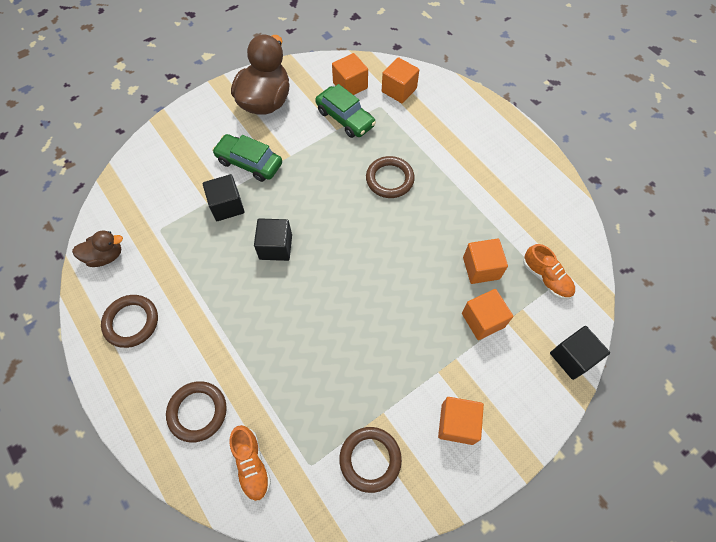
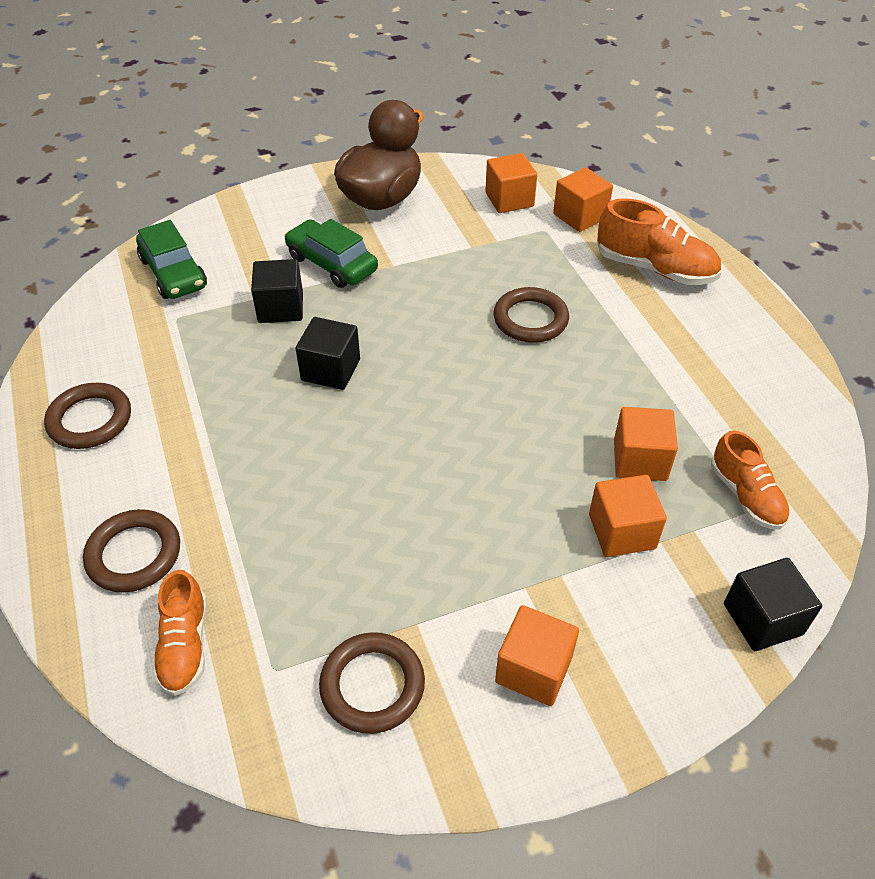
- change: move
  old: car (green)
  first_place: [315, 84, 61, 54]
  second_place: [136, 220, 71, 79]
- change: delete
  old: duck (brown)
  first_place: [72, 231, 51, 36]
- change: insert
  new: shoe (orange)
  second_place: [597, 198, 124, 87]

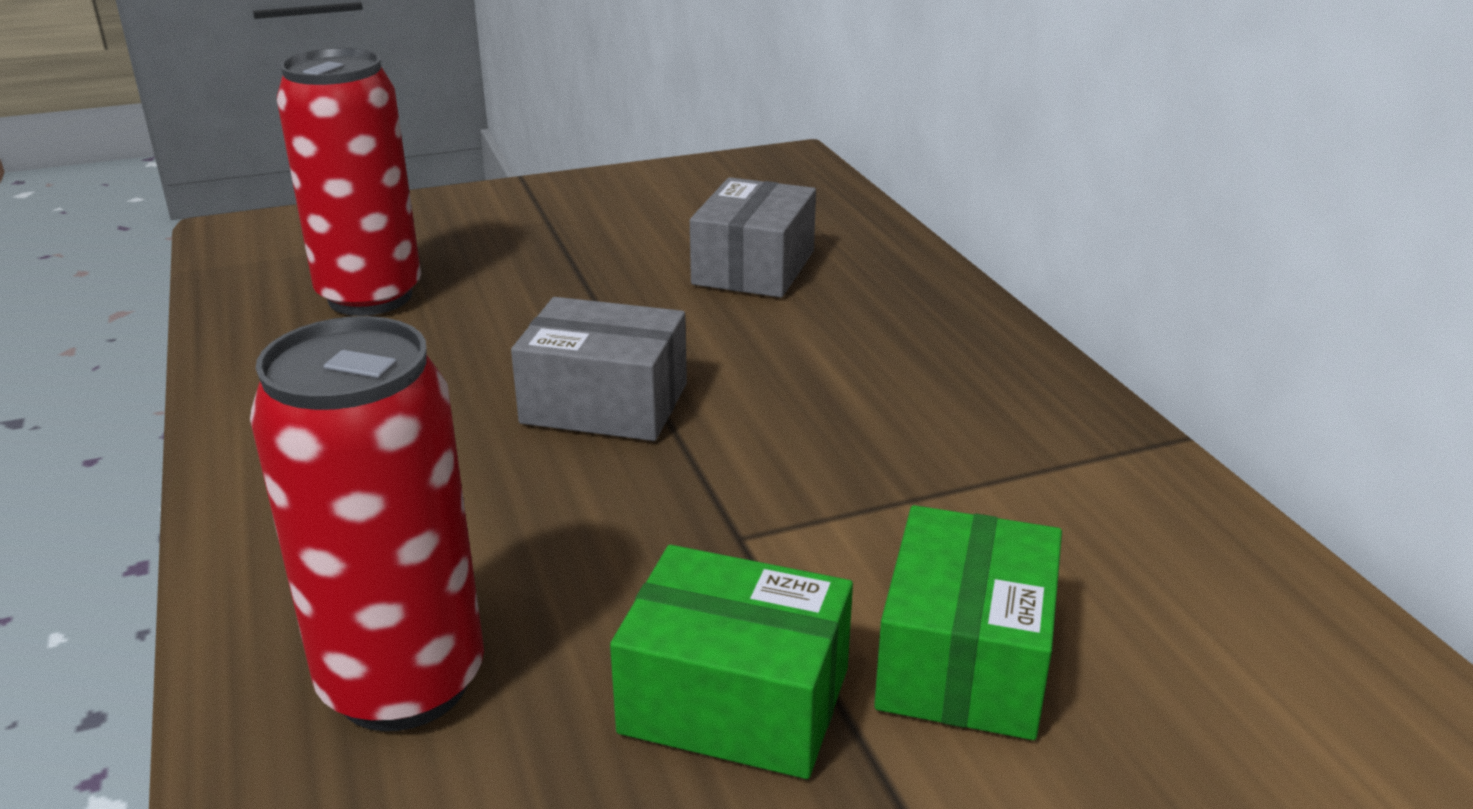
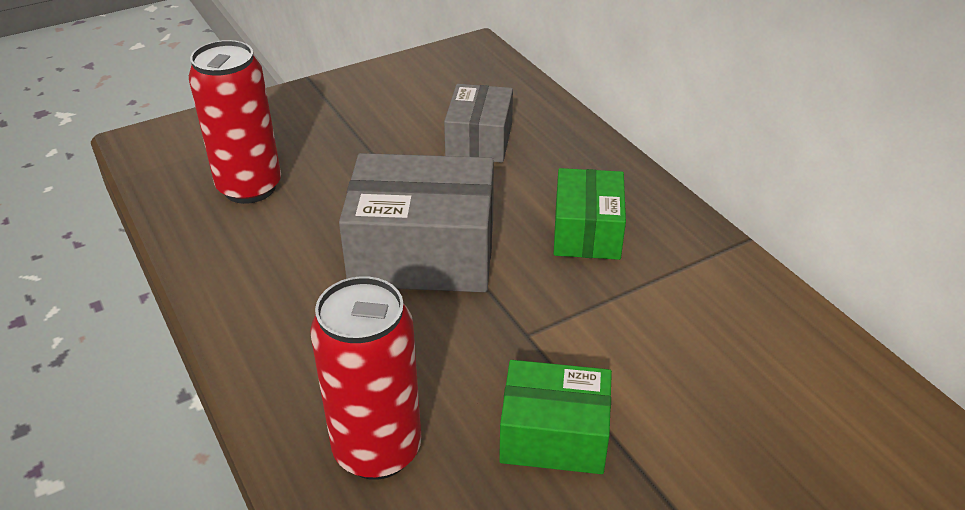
- change: resize
  old: box (grey)
  first_place: [511, 297, 176, 144]
  second_place: [339, 153, 155, 139]
  factor: 1.64
- change: move
  old: box (green)
  first_place: [874, 505, 188, 235]
  second_place: [554, 168, 72, 92]

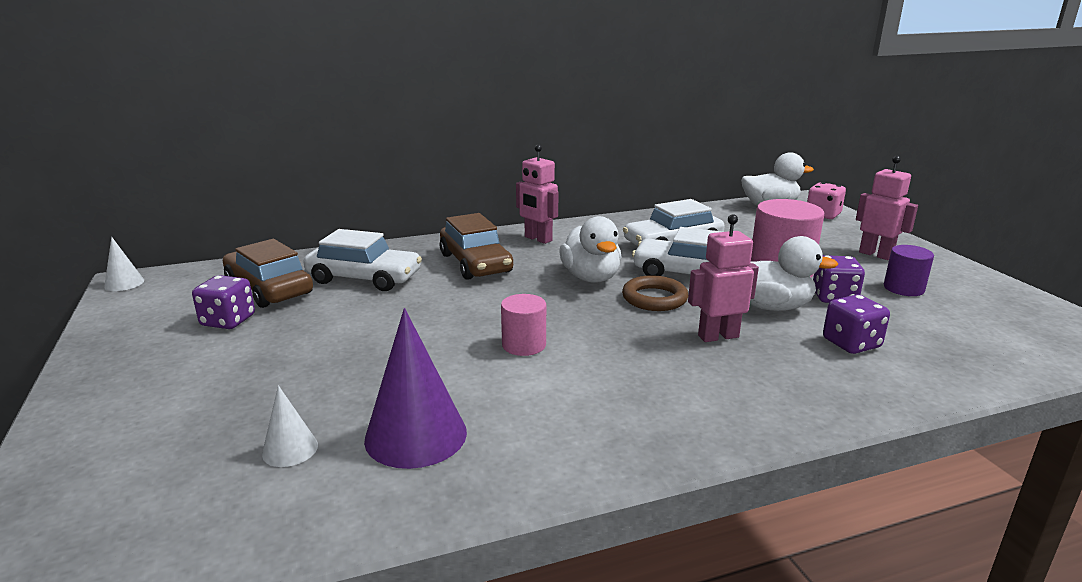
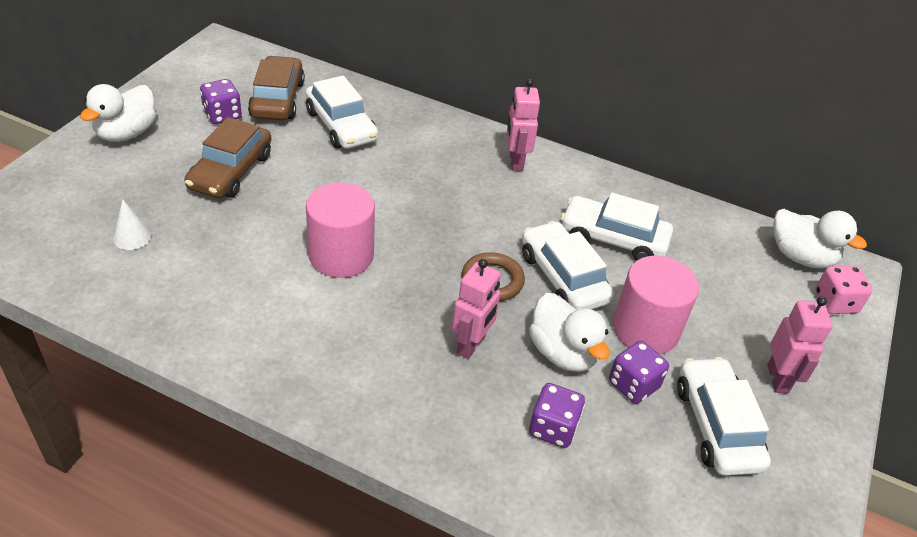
- change: move
  old: car (brown)
  first_place: [440, 213, 73, 67]
  second_place: [184, 117, 87, 81]
- change: rotate
  old: robot (pink)
  first_place: [688, 214, 71, 128]
  second_place: [452, 259, 49, 100]
  degrees: 90
- change: move
  old: duck (white)
  first_place: [559, 216, 62, 67]
  second_place: [80, 84, 76, 58]
- change: delete
  old: cone (white)
  first_place: [104, 237, 40, 54]
- change: replace
  old: cylinder (purple)
  new: car (white)
  first_place: [884, 245, 50, 51]
  second_place: [677, 357, 94, 119]
- change: resize
  old: cylinder (pink)
  first_place: [501, 294, 45, 62]
  second_place: [306, 182, 69, 96]
  factor: 1.73
- change: delete
  old: cone (purple)
  first_place: [364, 308, 103, 161]

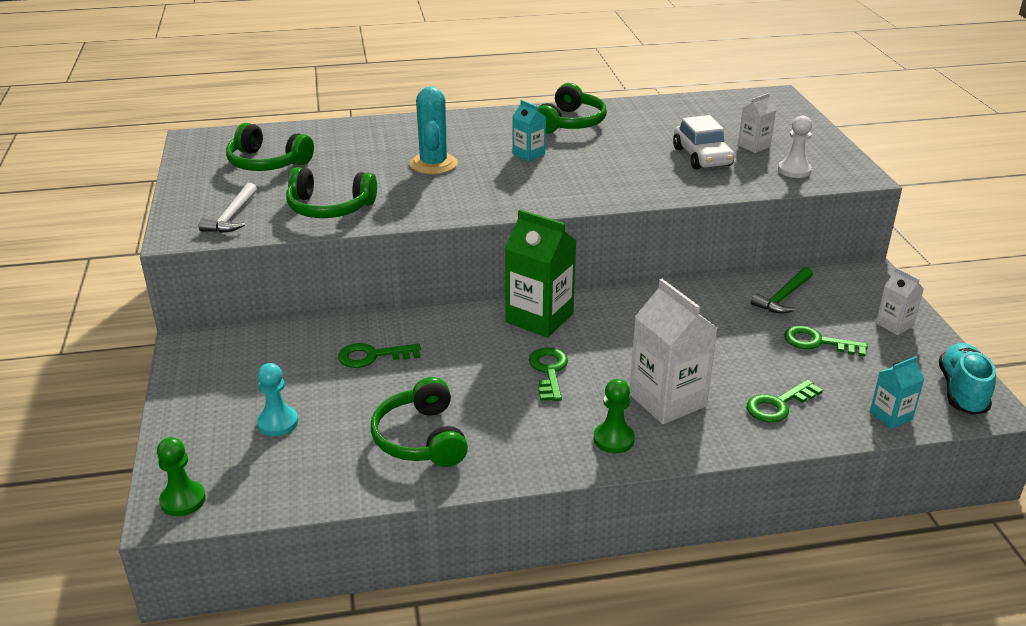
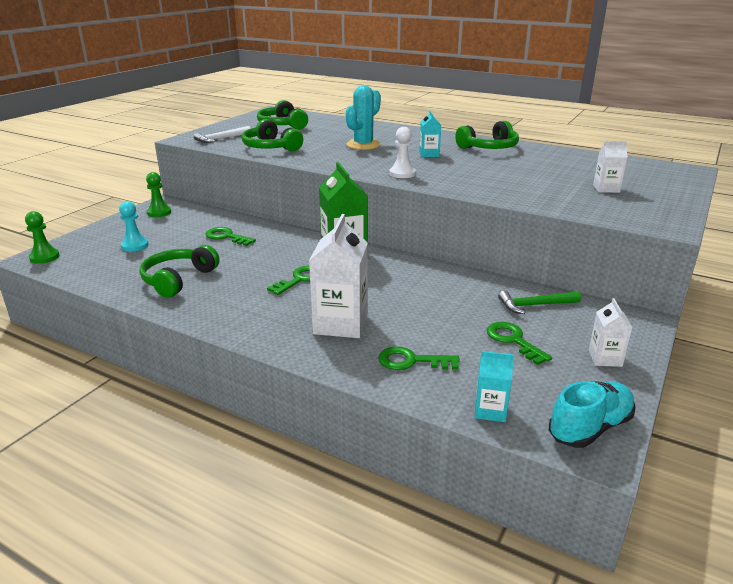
- change: delete
  old: car (white)
  first_place: [673, 115, 61, 55]
- change: move
  old: pawn (white)
  first_place: [778, 116, 34, 62]
  second_place: [389, 127, 27, 51]
- change: move
  old: pawn (green)
  first_place: [593, 379, 42, 74]
  second_place: [146, 172, 25, 45]

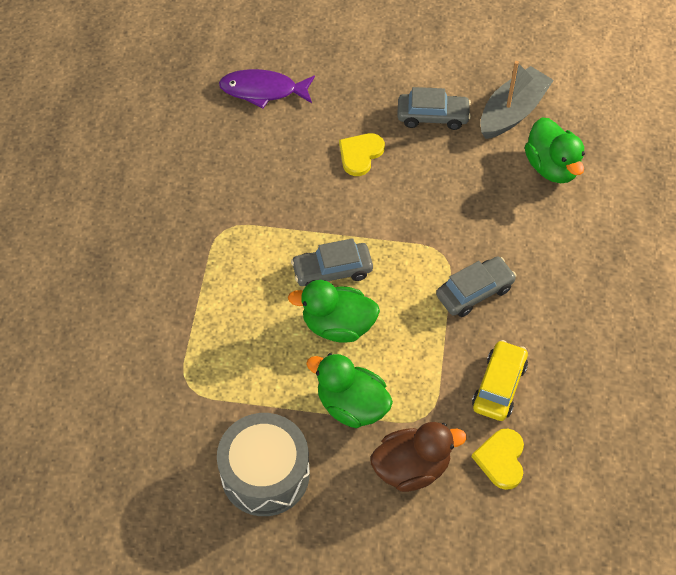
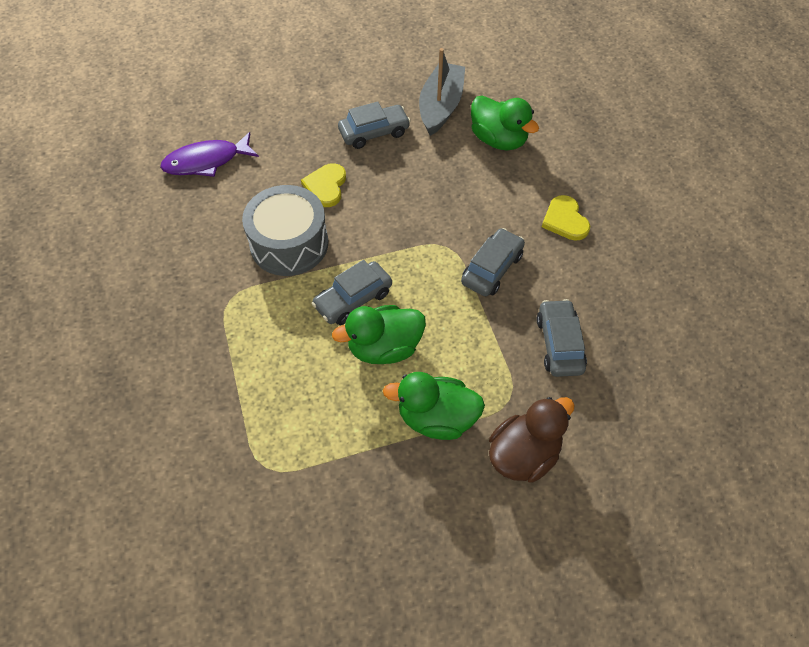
- change: recolor
  old: car (yellow)
  new: car (grey)
  first_place: [472, 340, 56, 81]
  second_place: [537, 299, 50, 78]
- change: move
  old: drum (grey)
  first_place: [217, 413, 93, 103]
  second_place: [242, 185, 86, 91]
- change: move
  old: heart (yellow)
  first_place: [472, 428, 52, 62]
  second_place: [542, 195, 48, 46]

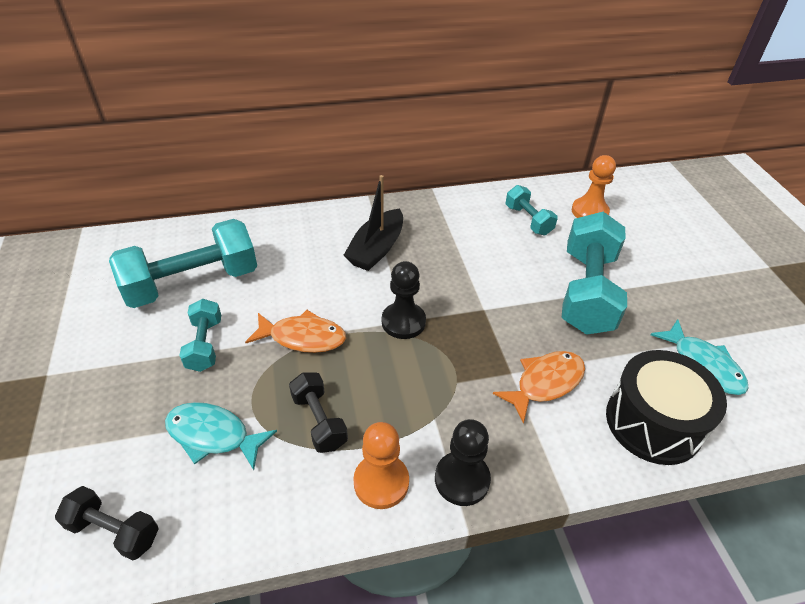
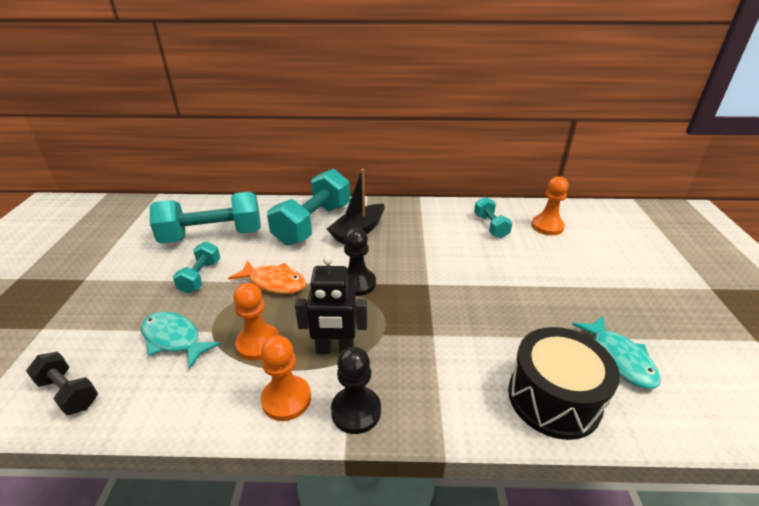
- change: move
  old: dumbbell (turquoise)
  first_place: [562, 212, 65, 123]
  second_place: [267, 169, 83, 77]
- change: delete
  old: fish (orange)
  first_place: [493, 351, 92, 73]
- change: replace
  old: dumbbell (black)
  new: pawn (orange)
  first_place: [289, 372, 59, 81]
  second_place: [233, 283, 46, 78]
- change: insert
  new: robot (black)
  second_place: [295, 255, 72, 99]

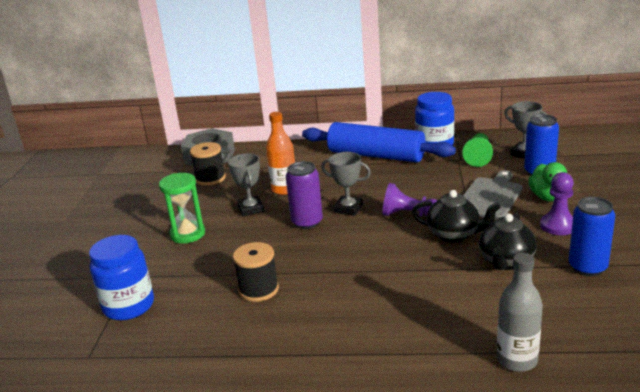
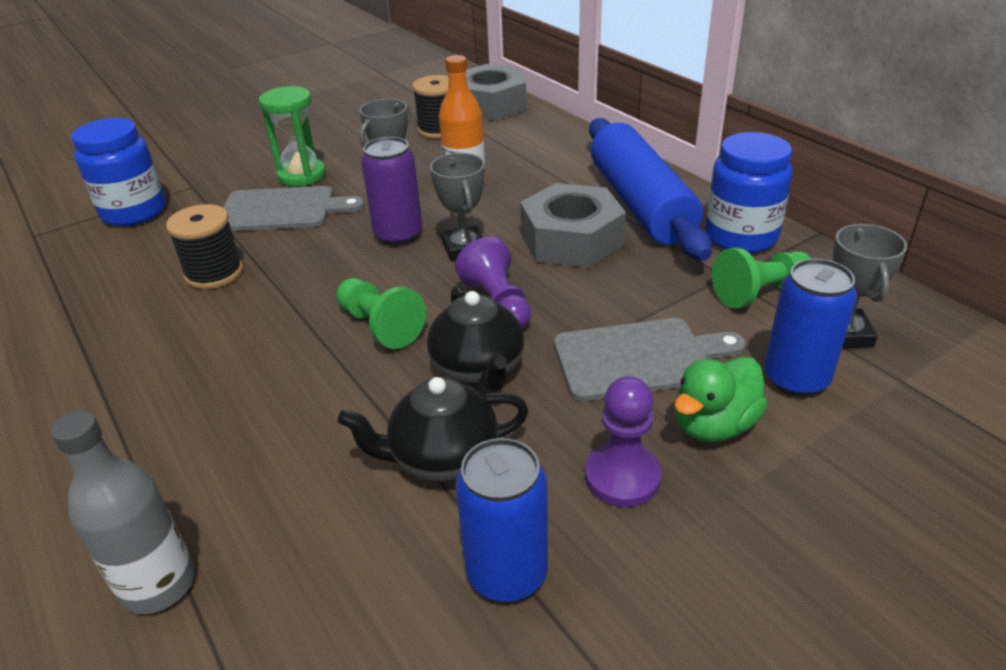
- change: insert
  new: nut (grey)
  second_place: [520, 183, 106, 85]
- change: insert
  new: cutting board (grey)
  second_place: [223, 186, 141, 45]
- change: insert
  new: pawn (green)
  second_place: [336, 278, 90, 71]

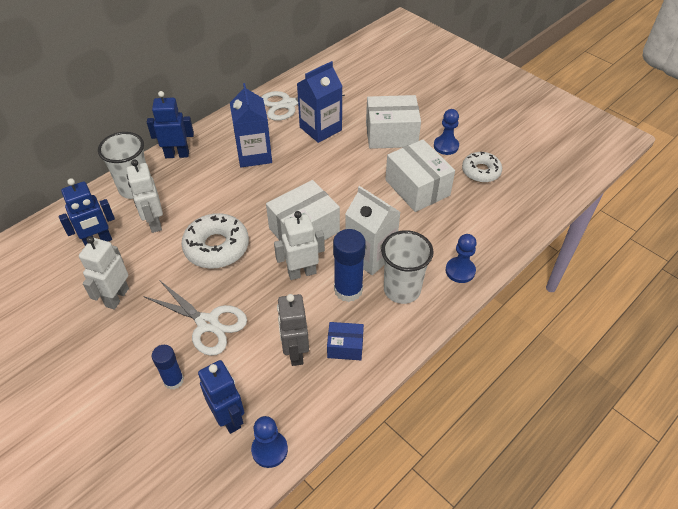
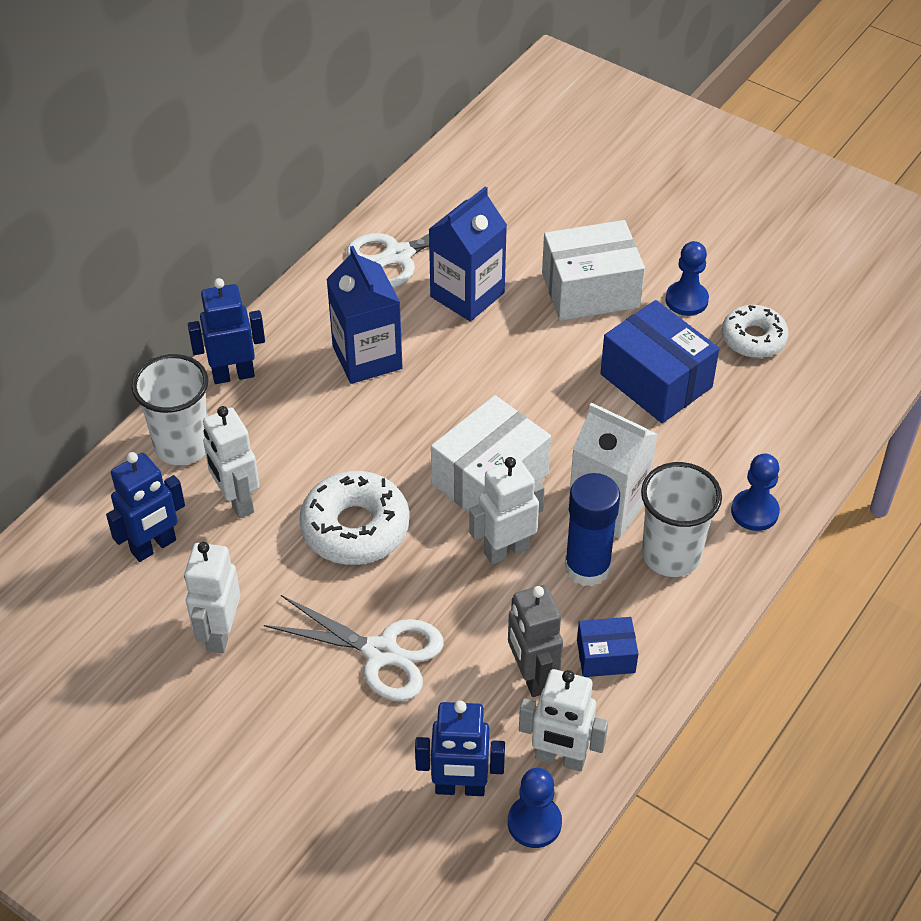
- change: recolor
  old: box (white)
  new: box (blue)
  first_place: [385, 139, 70, 73]
  second_place: [600, 300, 119, 123]
- change: delete
  old: glue stick (blue)
  first_place: [152, 345, 32, 45]
- change: rotate
  old: robot (blue)
  first_place: [198, 360, 46, 74]
  second_place: [415, 701, 90, 95]
  degrees: 135
- change: insert
  new: robot (white)
  second_place: [519, 669, 89, 102]

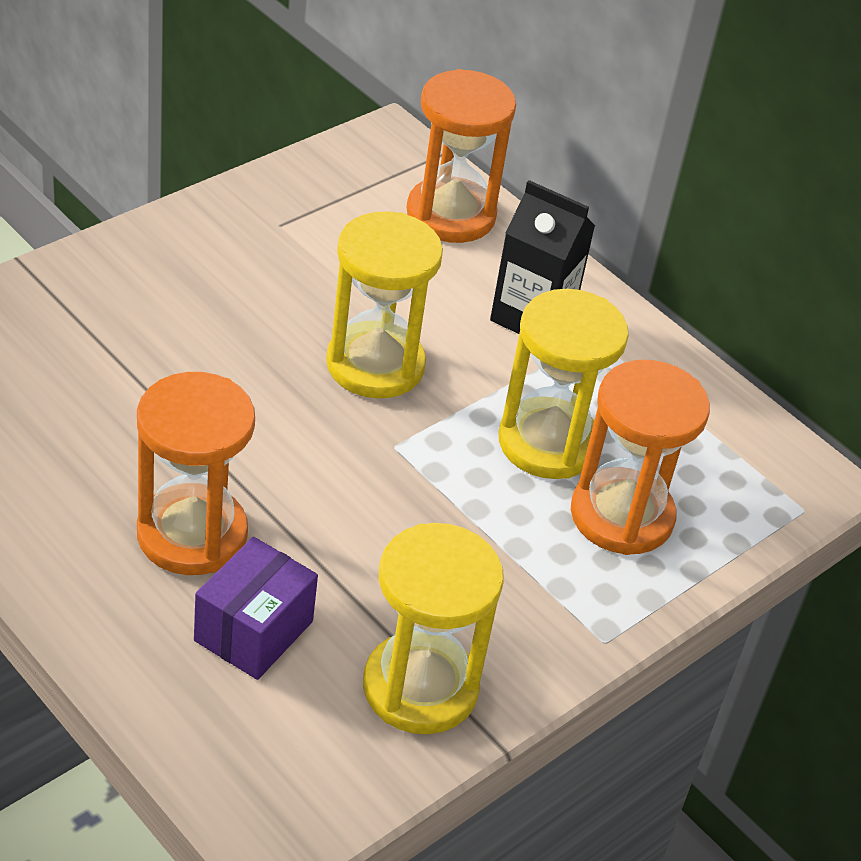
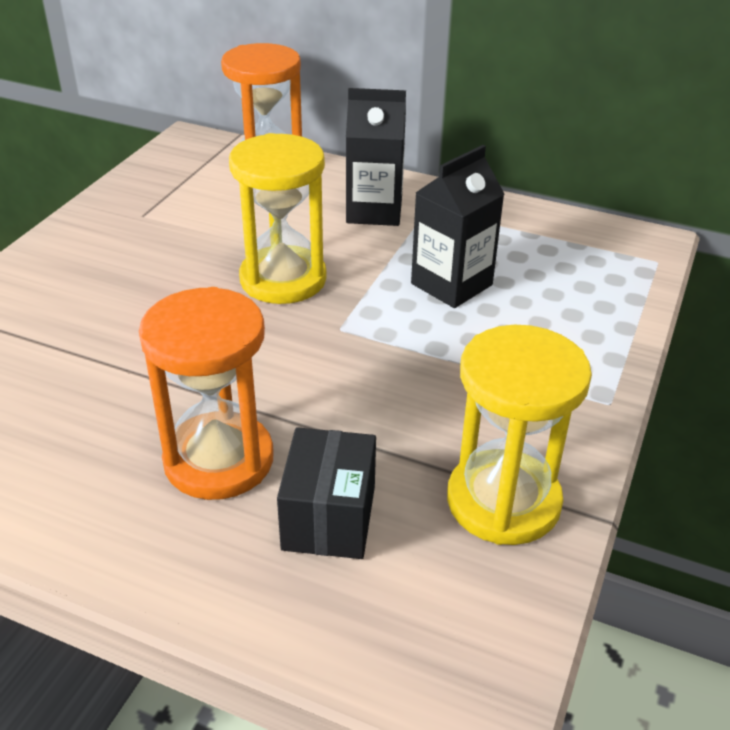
- change: replace
  old: hourglass (yellow)
  new: carton (black)
  first_place: [499, 289, 130, 190]
  second_place: [411, 145, 93, 163]
- change: delete
  old: hourglass (orange)
  first_place: [571, 360, 139, 195]
- change: recolor
  old: box (purple)
  new: box (black)
  first_place: [194, 537, 124, 143]
  second_place: [277, 427, 99, 132]

